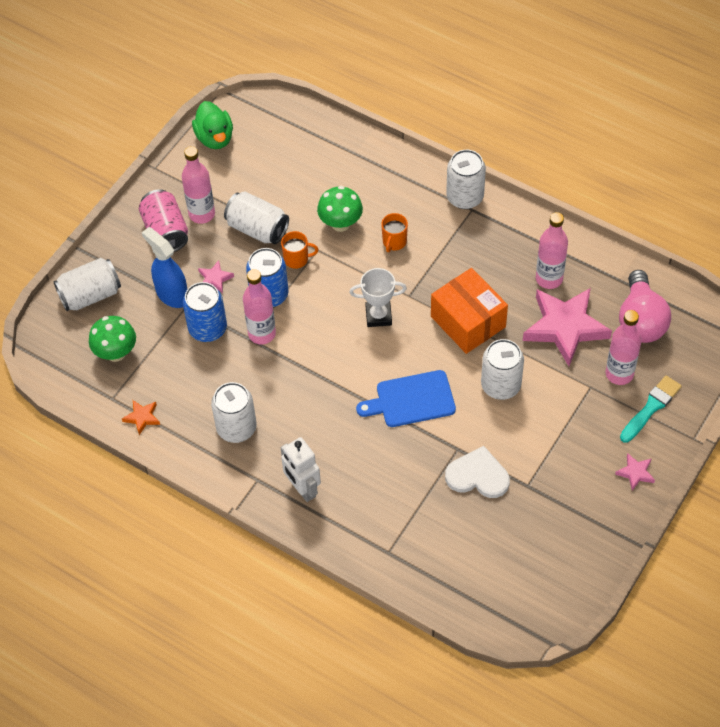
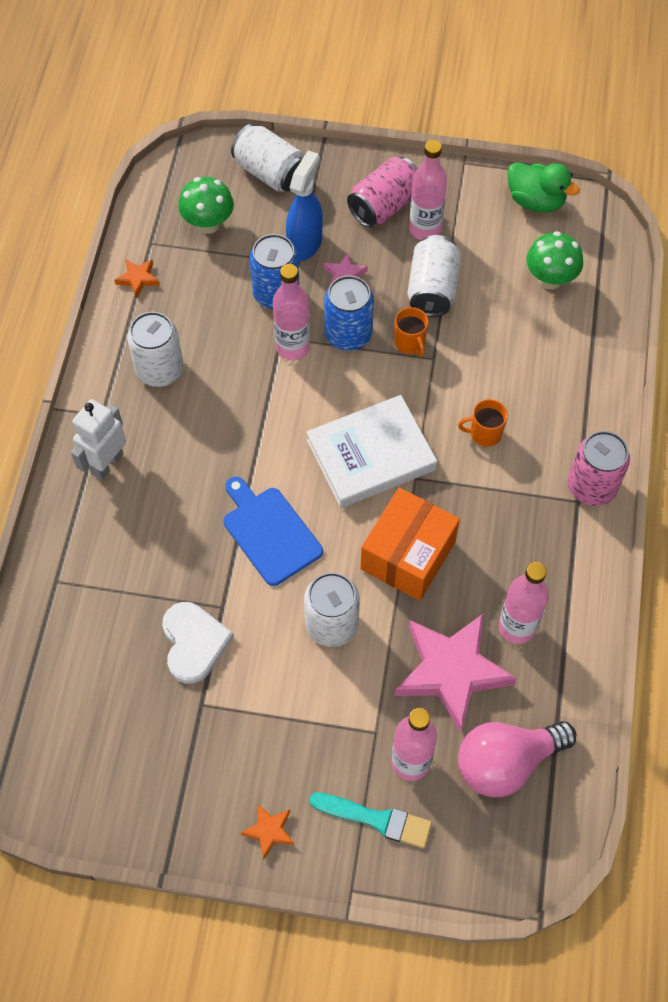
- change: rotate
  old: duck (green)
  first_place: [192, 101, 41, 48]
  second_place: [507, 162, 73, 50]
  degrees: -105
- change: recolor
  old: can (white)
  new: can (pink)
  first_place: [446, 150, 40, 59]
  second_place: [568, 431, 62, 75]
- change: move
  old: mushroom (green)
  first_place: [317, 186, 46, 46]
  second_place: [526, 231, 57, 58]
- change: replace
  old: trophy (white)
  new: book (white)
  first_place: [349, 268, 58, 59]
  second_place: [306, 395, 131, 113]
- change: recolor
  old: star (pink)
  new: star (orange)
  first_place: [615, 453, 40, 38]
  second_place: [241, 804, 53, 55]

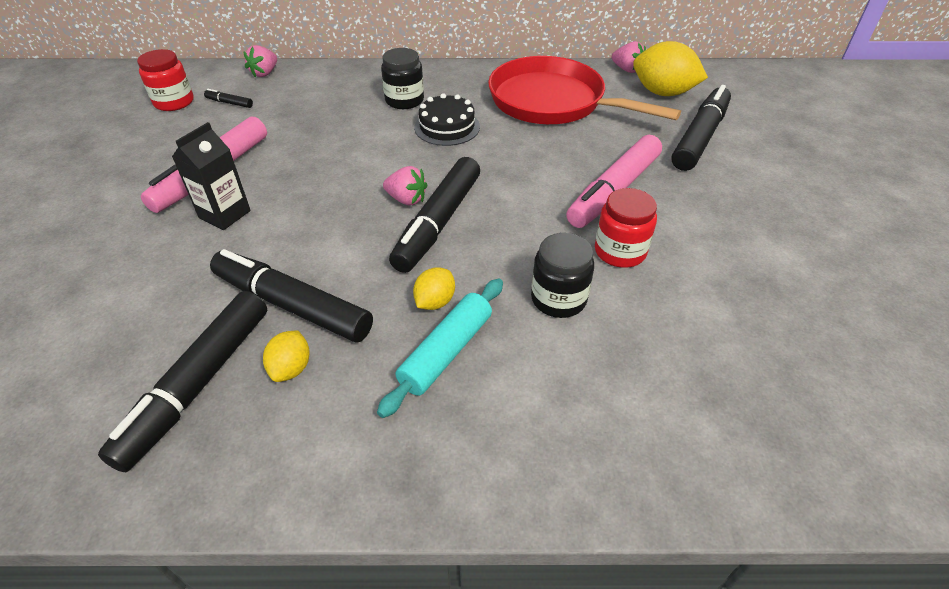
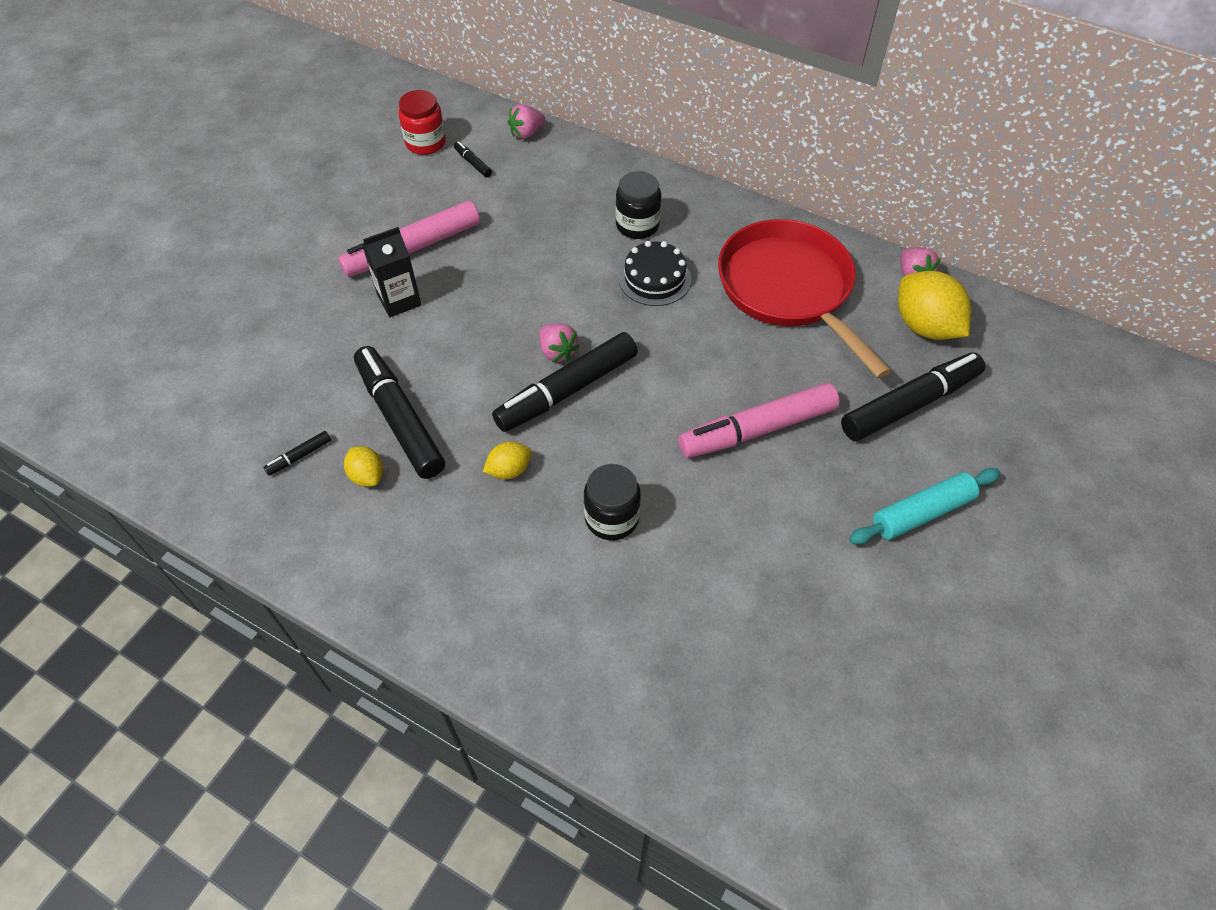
- change: delete
  old: jar (red)
  first_place: [595, 188, 62, 80]
- change: move
  old: rolling pin (turquoise)
  first_place: [377, 279, 126, 139]
  second_place: [849, 468, 152, 77]
- change: resize
  old: marker (black)
  first_place: [98, 291, 169, 181]
  second_place: [263, 431, 68, 44]
  factor: 0.41
- change: rotate
  old: lemon (yellow)
  first_place: [263, 330, 47, 52]
  second_place: [344, 446, 39, 41]
  degrees: -75

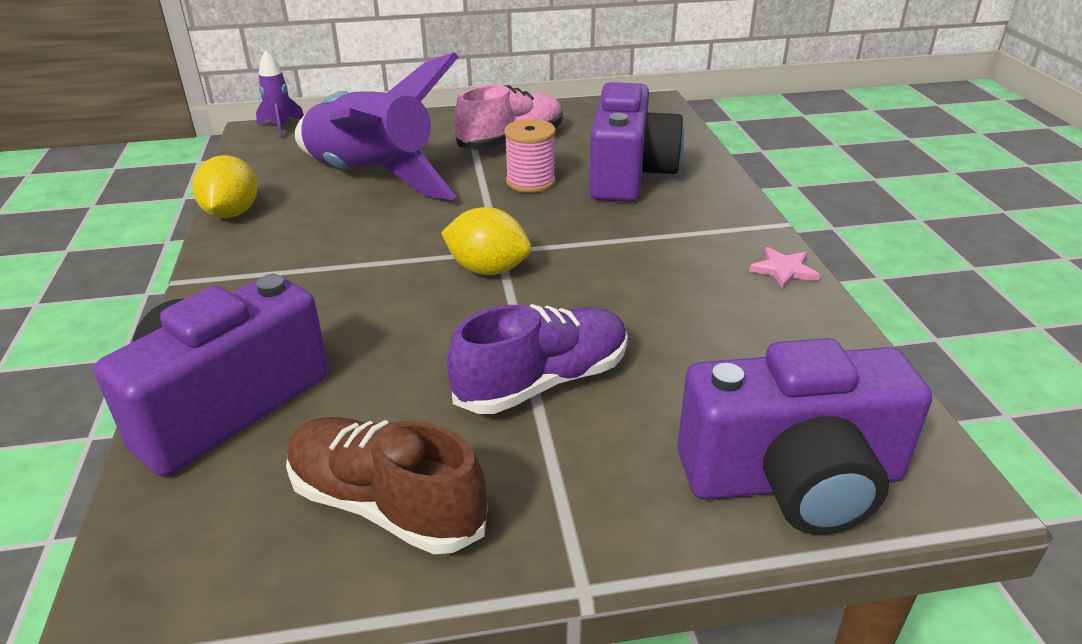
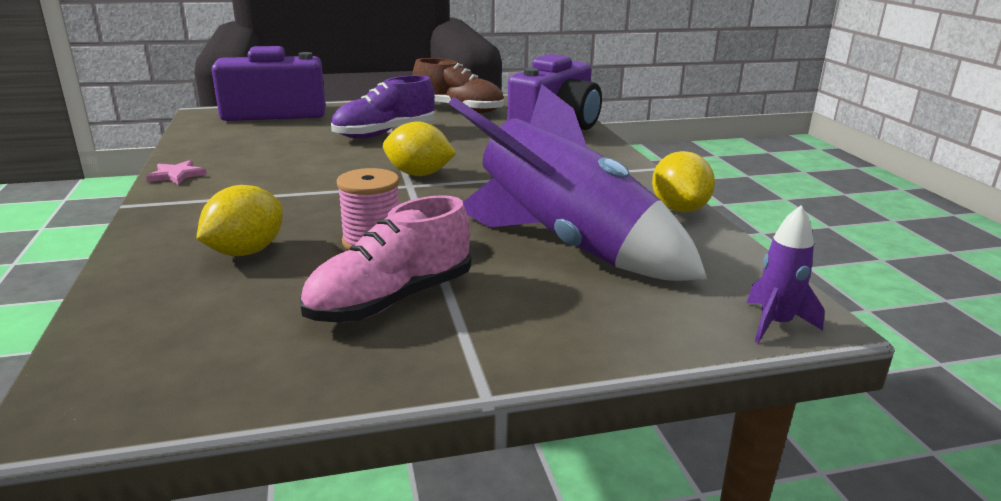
- change: replace
  old: camera (purple)
  new: lemon (yellow)
  first_place: [589, 82, 95, 120]
  second_place: [196, 185, 87, 71]

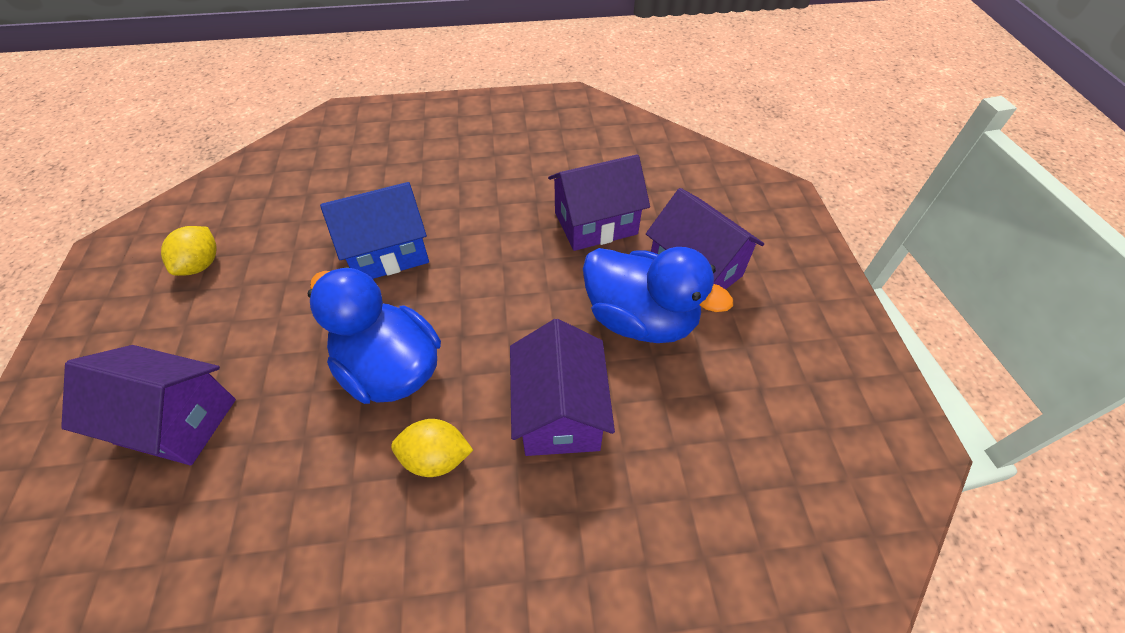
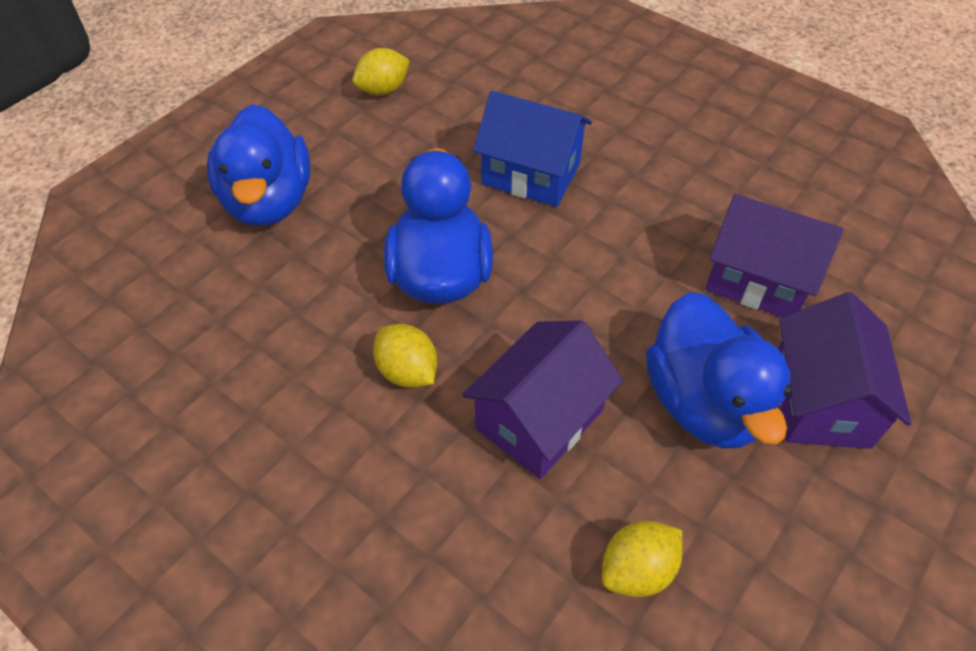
- change: replace
  old: house (purple)
  new: duck (blue)
  first_place: [61, 345, 175, 120]
  second_place: [207, 104, 103, 122]
- change: insert
  new: lemon (yellow)
  second_place: [602, 521, 80, 76]

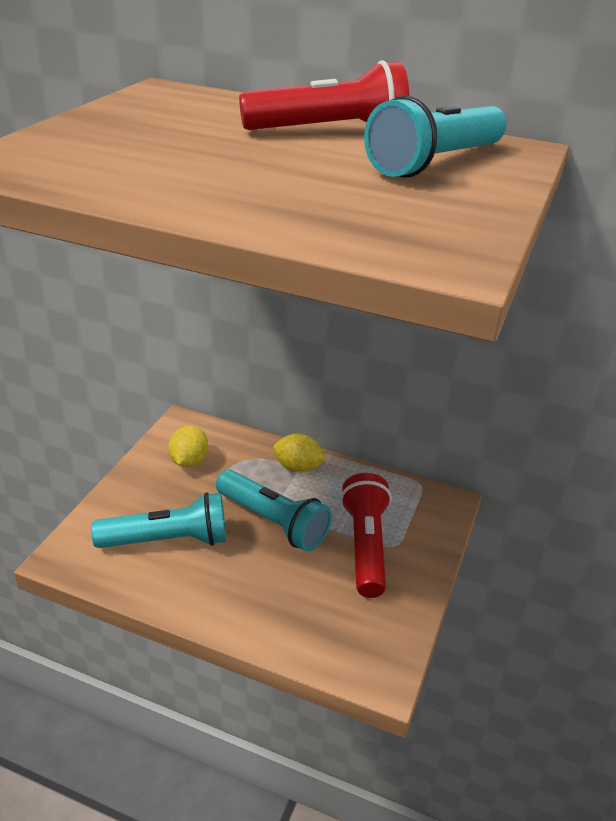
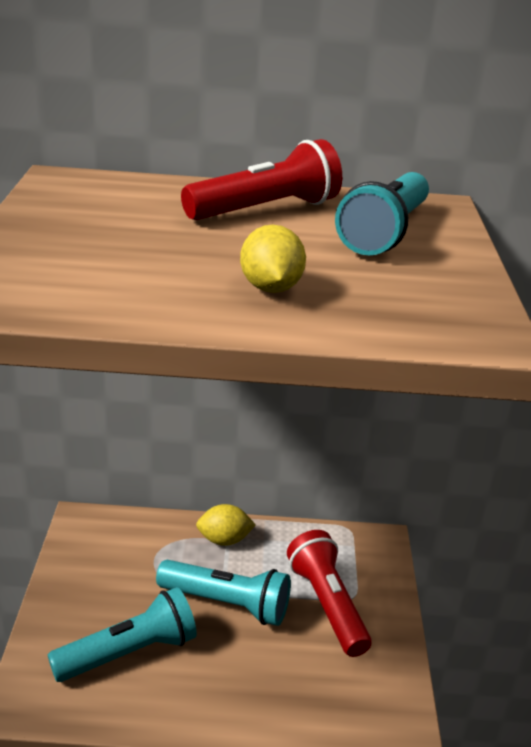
- change: move
  old: lemon (yellow)
  first_place: [169, 425, 39, 42]
  second_place: [240, 224, 66, 69]

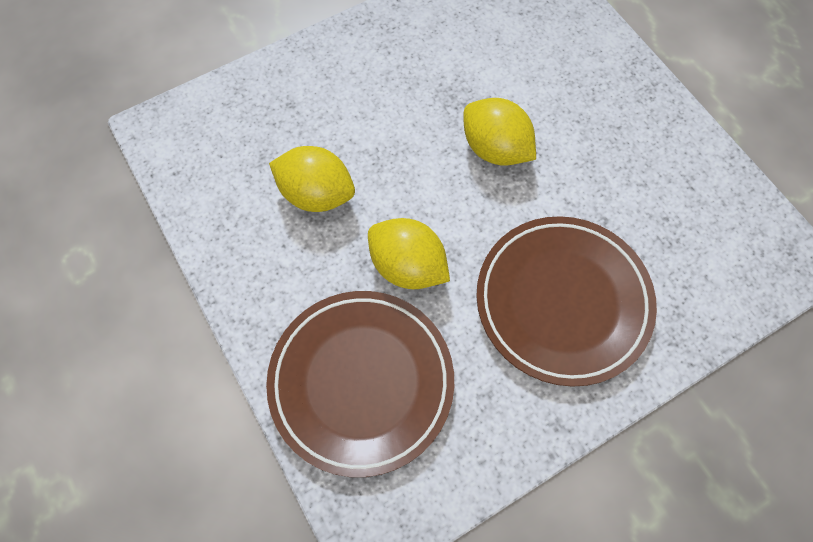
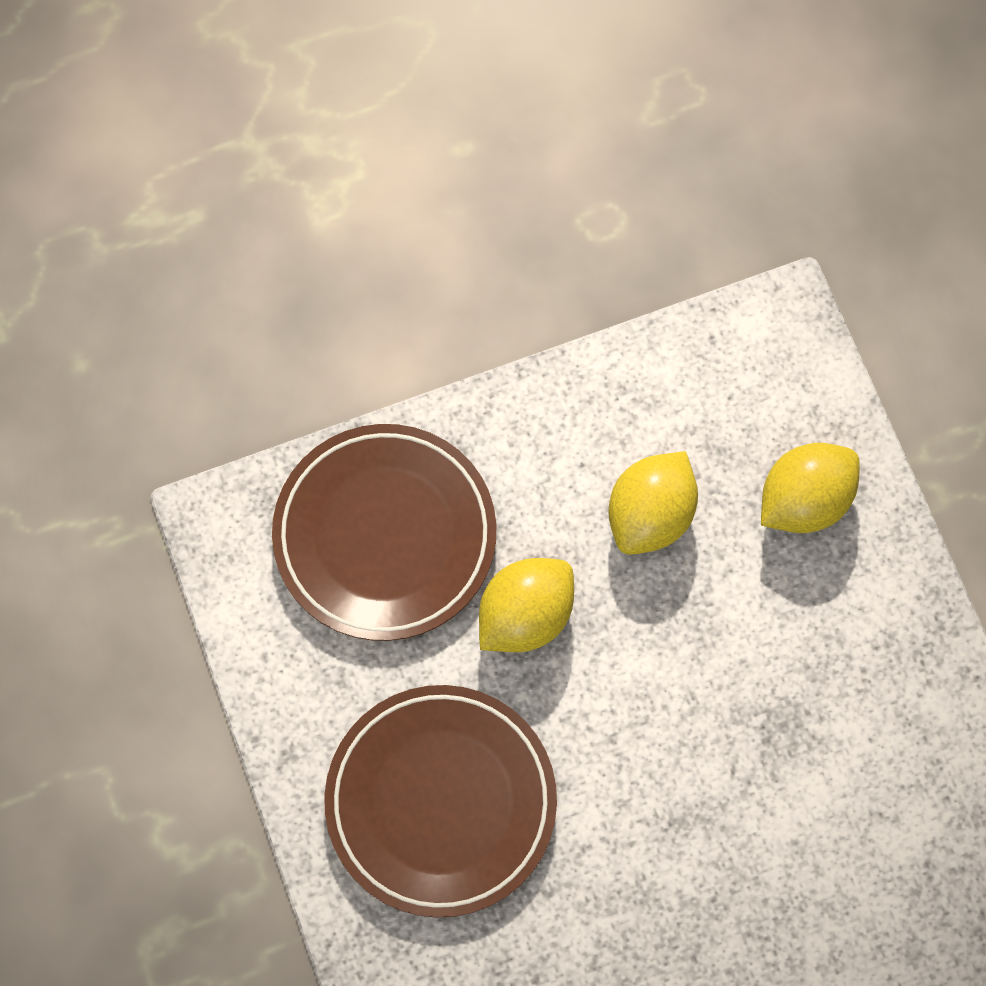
- change: move
  old: lemon (yellow)
  first_place: [463, 98, 73, 68]
  second_place: [761, 443, 99, 90]

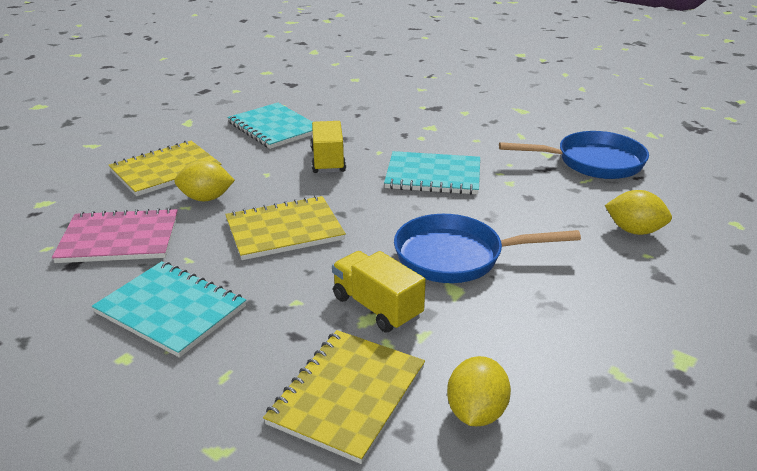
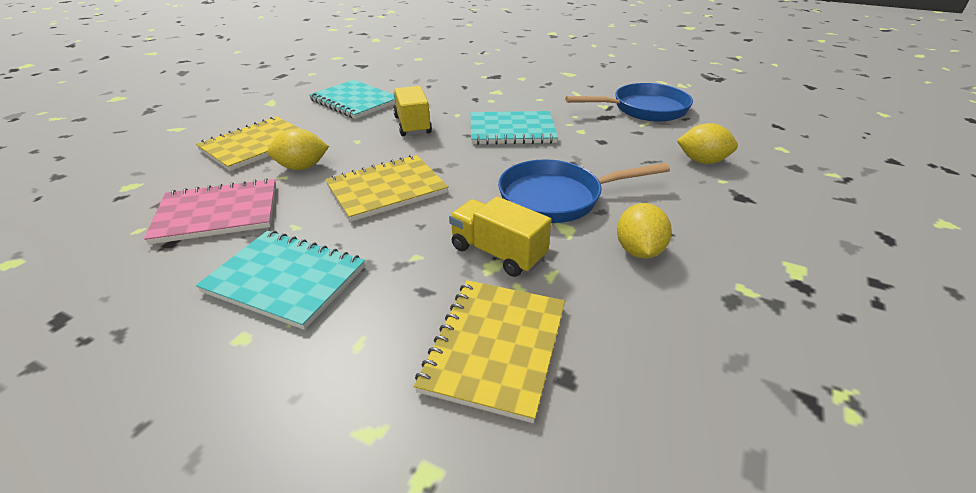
- change: move
  old: lemon (yellow)
  first_place: [447, 356, 64, 70]
  second_place: [617, 203, 55, 56]

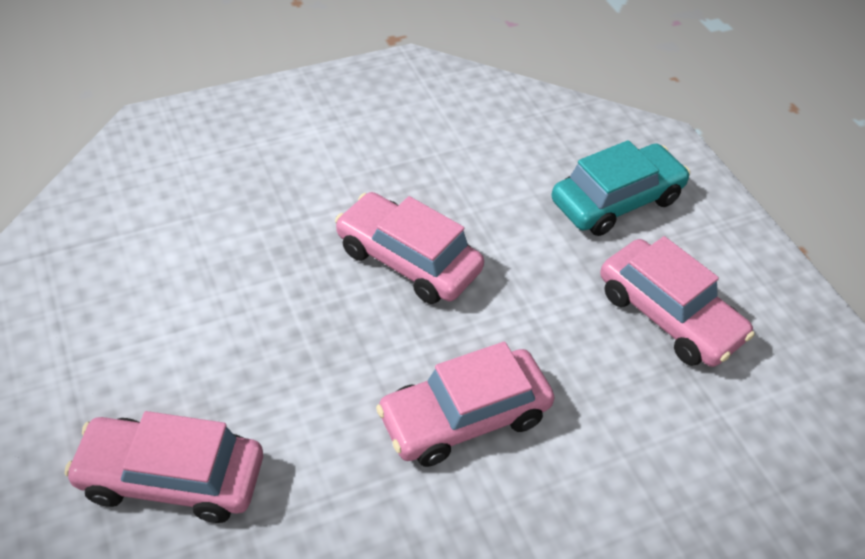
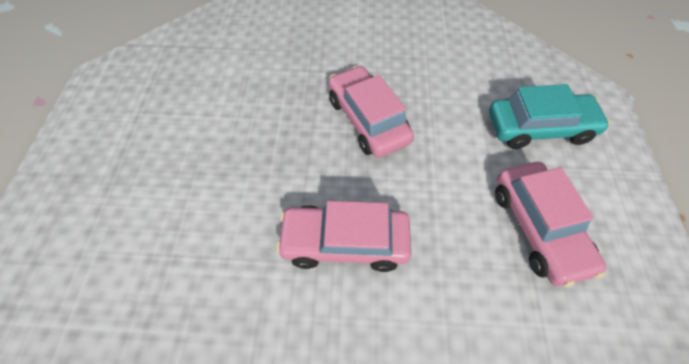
- change: delete
  old: car (pink)
  first_place: [64, 411, 199, 112]

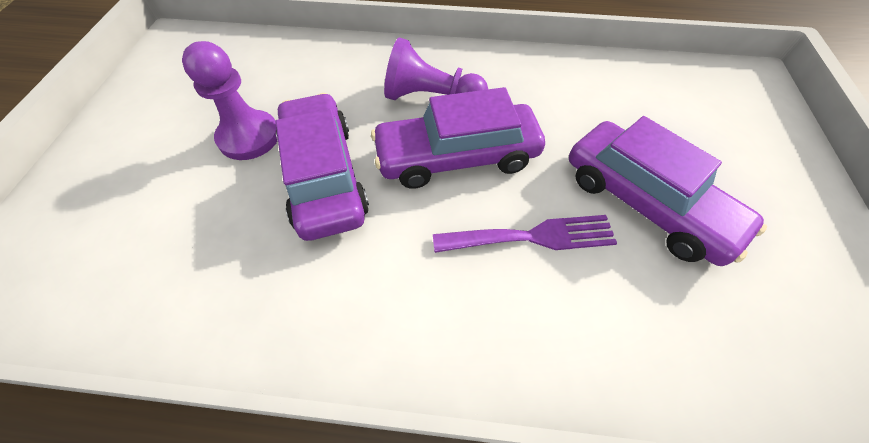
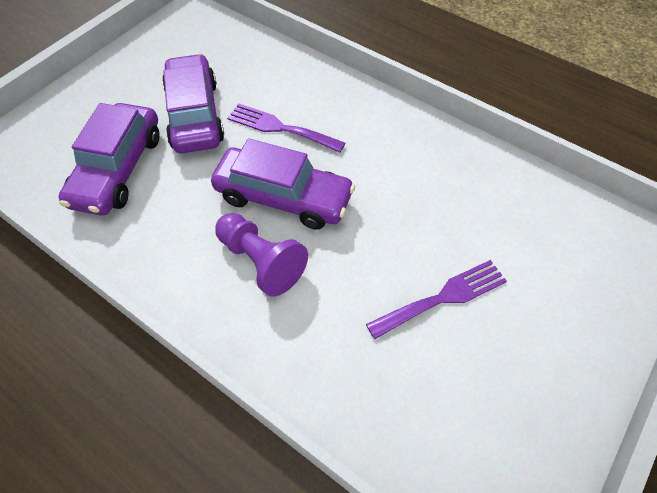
- change: replace
  old: pawn (purple)
  new: fork (purple)
  first_place: [182, 41, 95, 119]
  second_place: [366, 260, 141, 79]
- change: move
  old: car (purple)
  first_place: [275, 93, 94, 148]
  second_place: [58, 103, 101, 112]

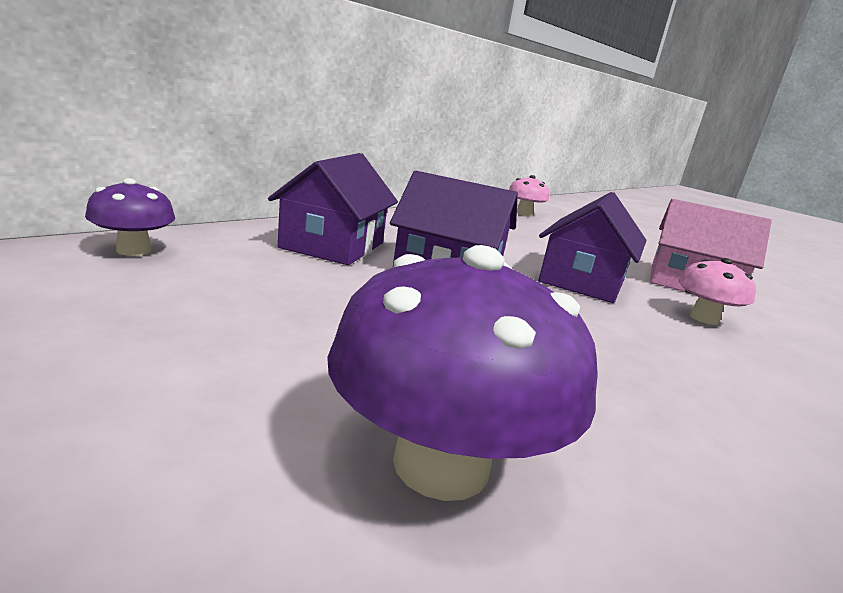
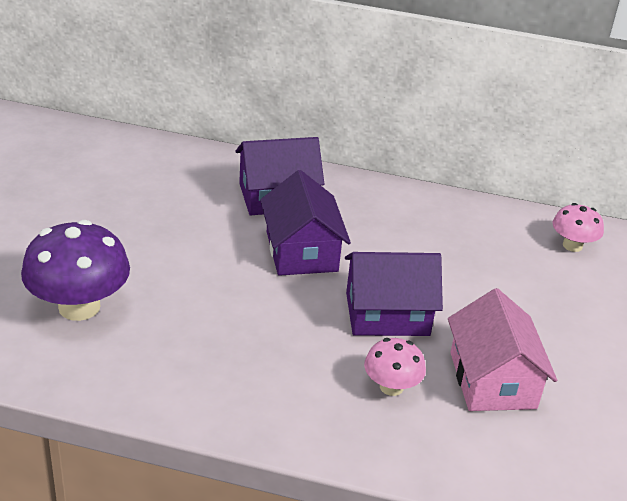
- change: delete
  old: mushroom (purple)
  first_place: [85, 178, 90, 78]

